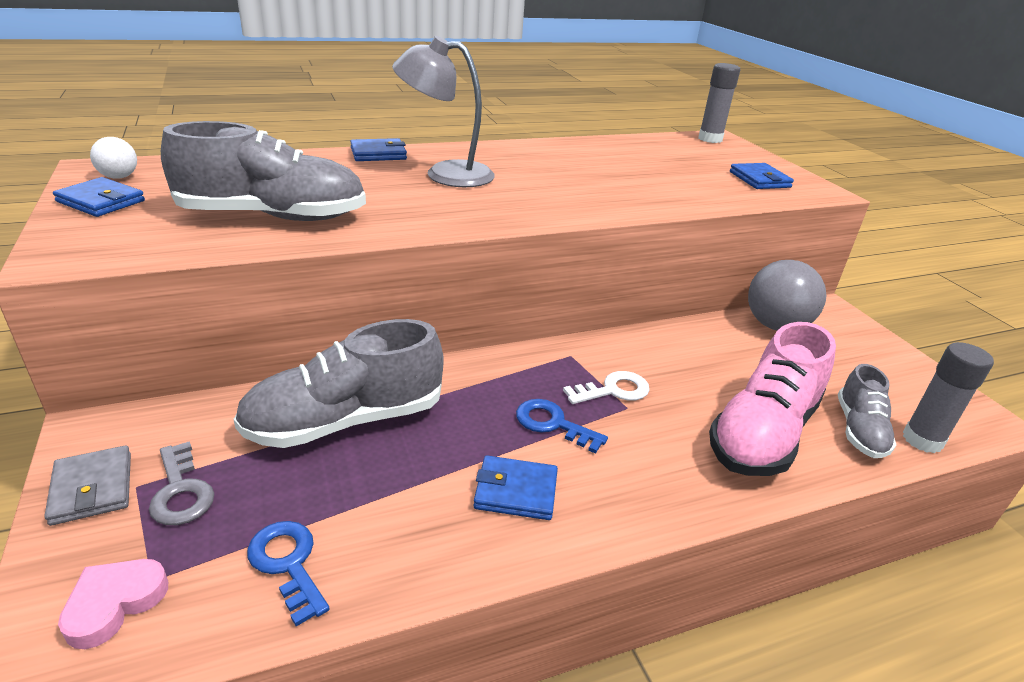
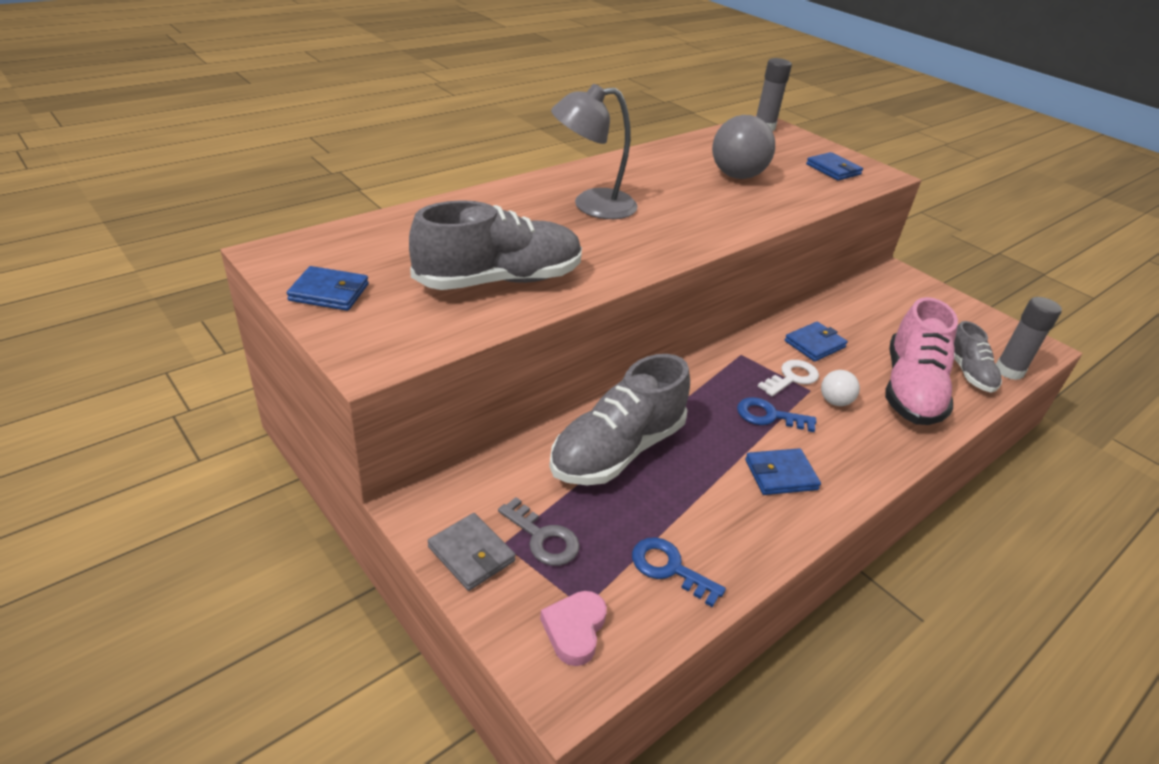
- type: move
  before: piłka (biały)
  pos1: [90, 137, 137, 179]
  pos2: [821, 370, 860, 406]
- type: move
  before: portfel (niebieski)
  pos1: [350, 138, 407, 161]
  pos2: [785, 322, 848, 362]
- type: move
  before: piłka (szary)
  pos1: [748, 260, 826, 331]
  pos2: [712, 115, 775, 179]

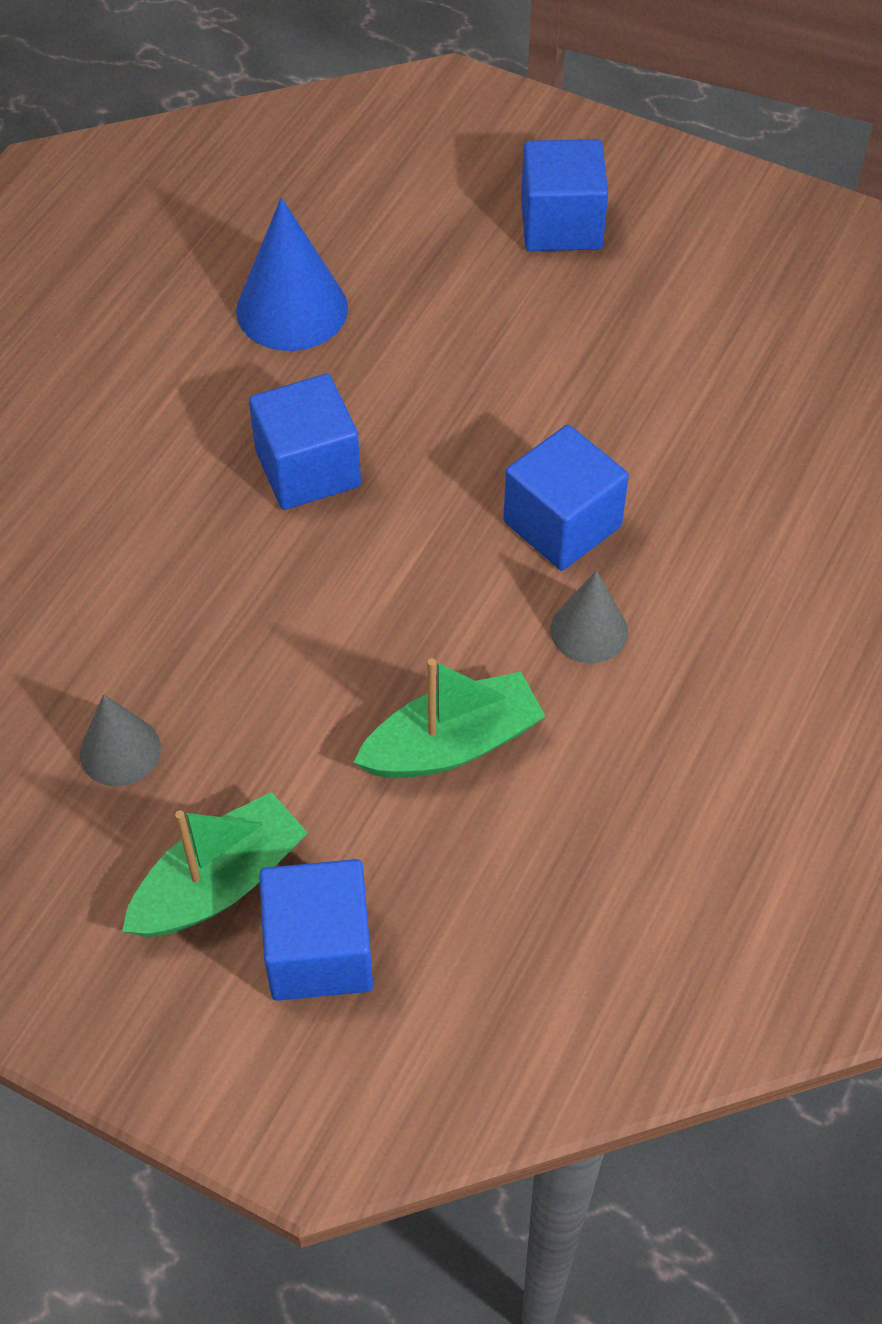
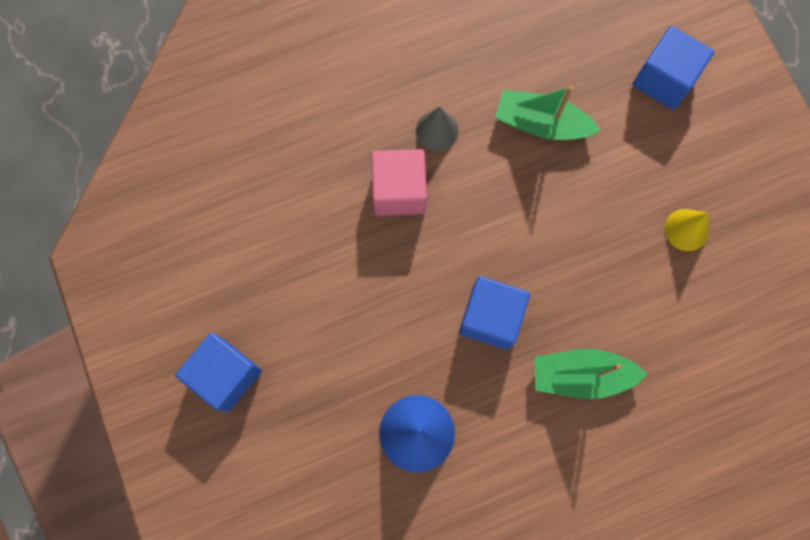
- type: move
  before: łódka (zielony)
  pos1: [122, 792, 308, 937]
  pos2: [534, 349, 647, 399]
- type: recolor
  before: stożek (szary)
  after: stożek (żółty)
  pos1: [80, 694, 161, 787]
  pos2: [665, 209, 709, 251]
- type: recolor
  before: sześcian (niebieski)
  after: sześcian (różowy)
  pos1: [503, 425, 629, 570]
  pos2: [371, 149, 427, 216]

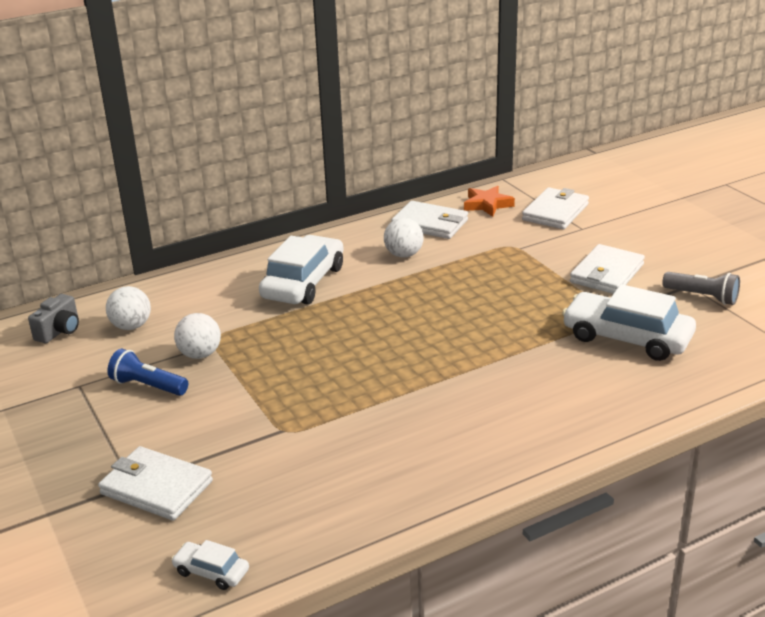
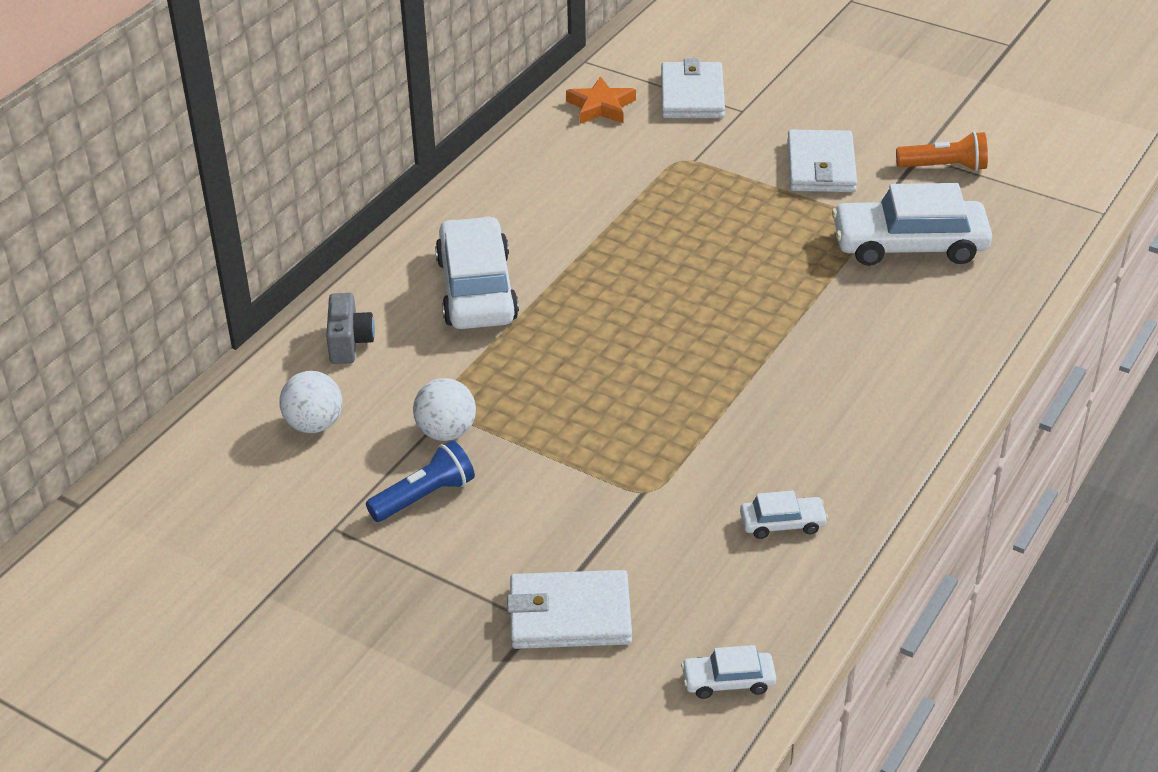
- type: delete
  before: piłka (biały)
  pos1: [384, 218, 423, 258]
- type: delete
  before: portfel (biały)
  pos1: [391, 201, 468, 239]
- type: insert
  after: samochód (biały)
  pos2: [740, 491, 828, 539]
- type: move
  before: aparat fotograficzny (szary)
  pos1: [28, 294, 79, 343]
  pos2: [326, 293, 375, 364]
- type: recolor
  before: latarka (szary)
  after: latarka (pomarańczowy)
  pos1: [662, 272, 740, 305]
  pos2: [896, 131, 988, 171]
- type: rotate
  before: latarka (niebieski)
  pos1: [107, 349, 188, 396]
  pos2: [366, 440, 475, 522]
  turn: 150

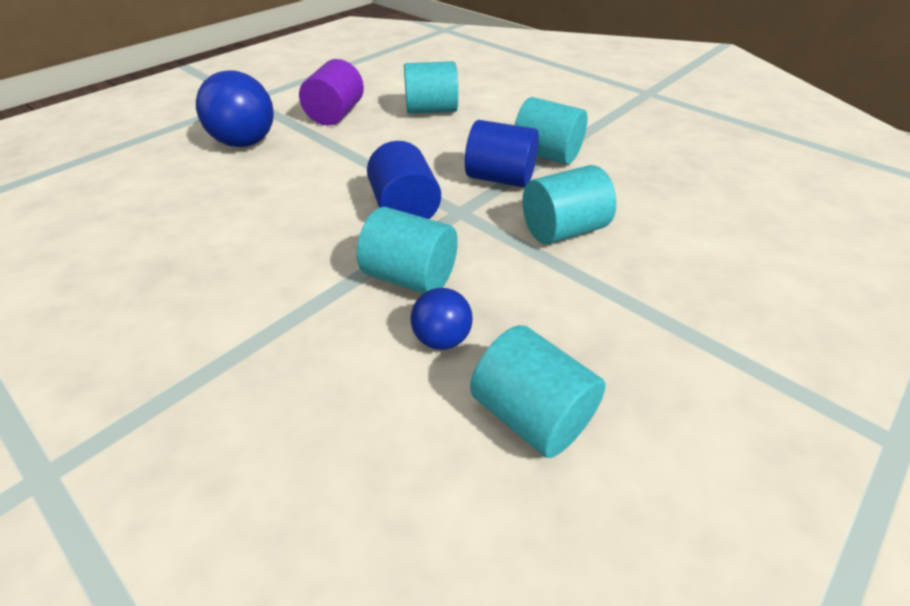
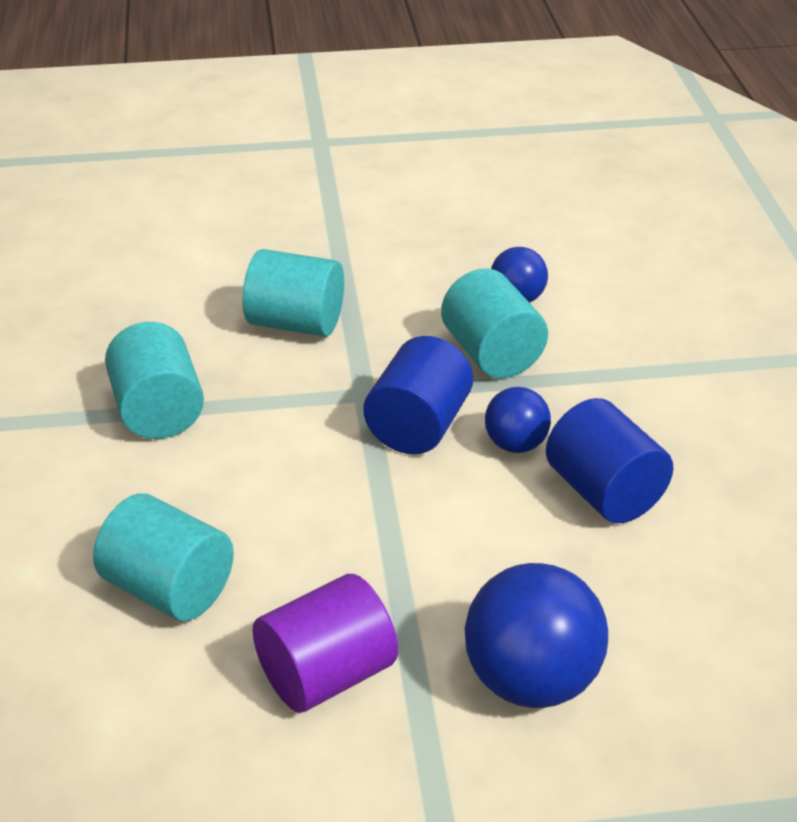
- type: delete
  before: walec (turkusowy)
  pos1: [470, 325, 606, 458]
- type: insert
  after: piłka (niebieski)
  pos2: [485, 387, 551, 453]
- type: move
  before: walec (niebieski)
  pos1: [465, 120, 539, 188]
  pos2: [546, 398, 673, 523]

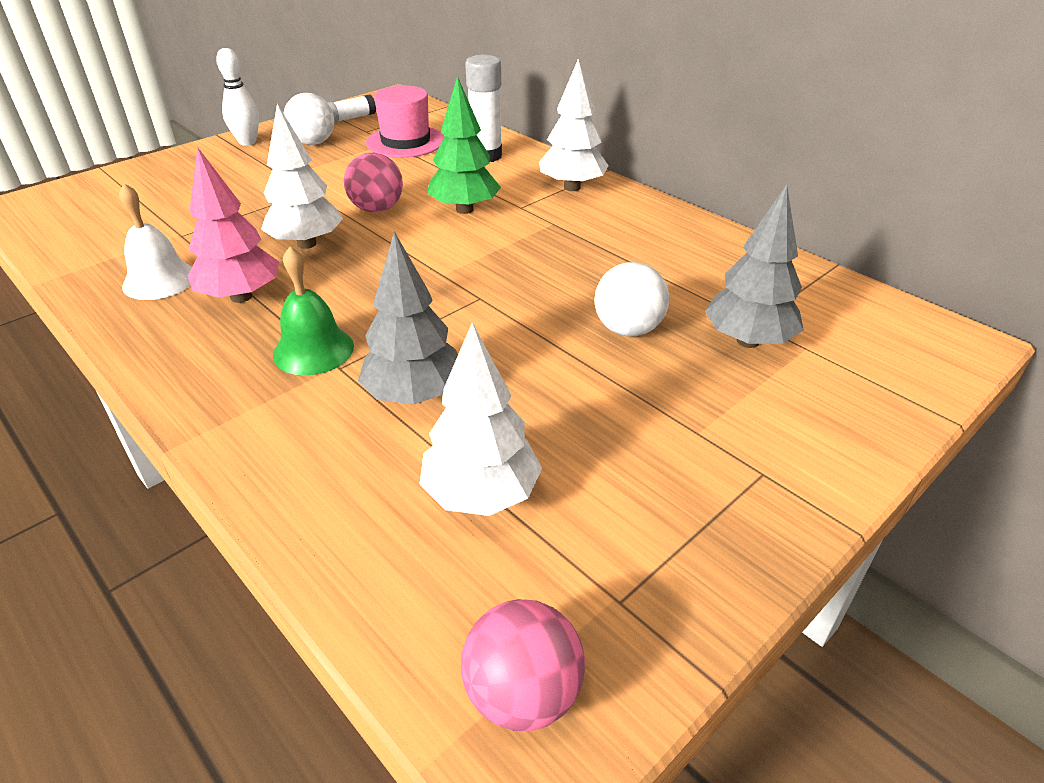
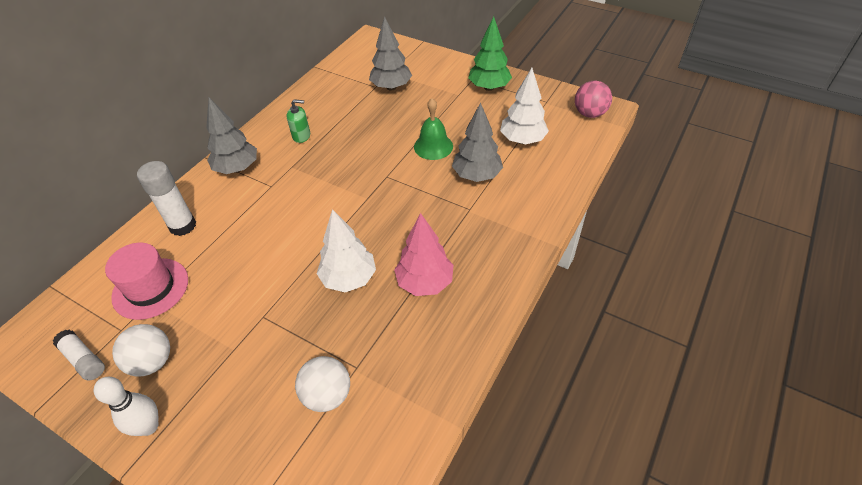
- type: delete
  before: dzwonek (biały)
  pos1: [119, 183, 192, 300]
- type: delete
  before: piłka (różowy)
  pos1: [344, 152, 403, 213]
- type: insert
  after: dozownik mydła (zielony)
  pos2: [287, 99, 310, 143]
- type: move
  before: dzwonek (zielony)
  pos1: [273, 247, 354, 375]
  pos2: [414, 98, 453, 160]
- type: move
  before: drzewko (zielony)
  pos1: [427, 76, 501, 214]
  pos2: [468, 16, 512, 91]
- type: move
  before: piłka (biały)
  pos1: [594, 262, 669, 337]
  pos2: [295, 356, 350, 412]
- type: recolor
  before: drzewko (biały)
  after: drzewko (szary)
  pos1: [539, 59, 609, 191]
  pos2: [206, 98, 257, 174]

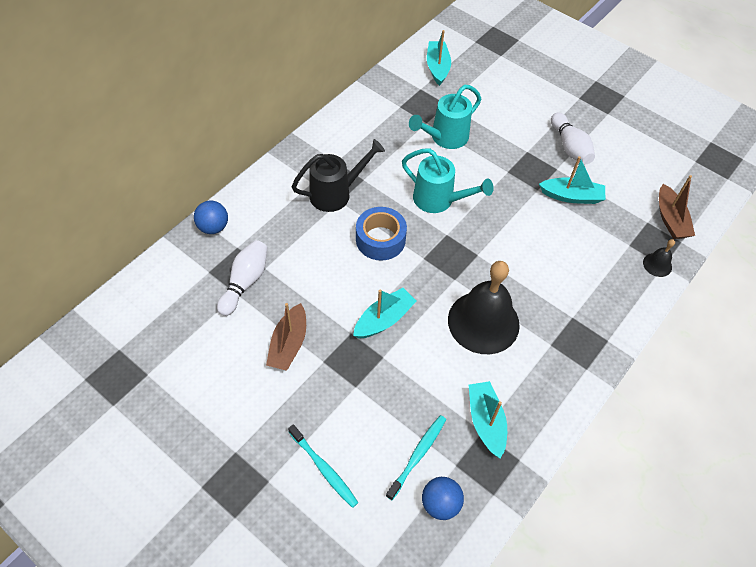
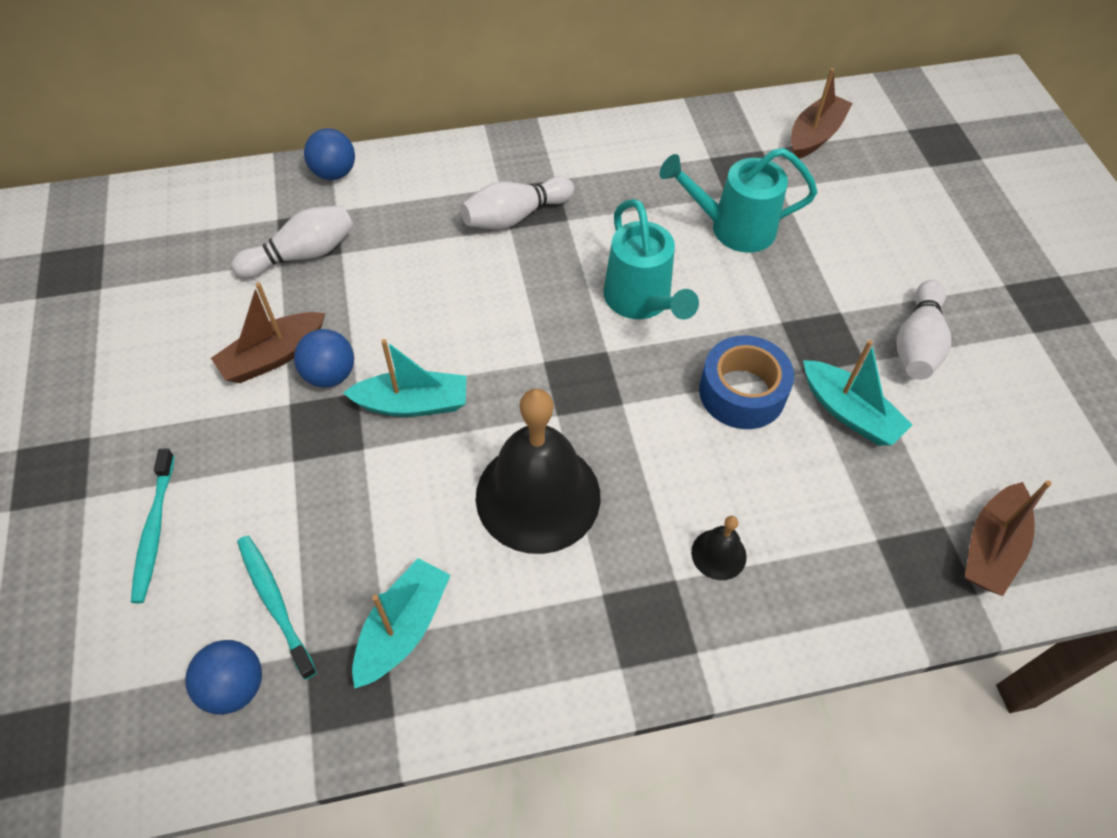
- type: insert
  after: piłka (niebieski)
  pos2: [294, 329, 354, 387]
- type: move
  before: taśma klejąca (niebieski)
  pos1: [356, 207, 407, 261]
  pos2: [699, 335, 794, 429]
- type: move
  before: dzwonek (czarny)
  pos1: [643, 239, 675, 277]
  pos2: [691, 516, 747, 580]
- type: replace
  before: konewka (czarny)
  after: kręgiel (biały)
  pos1: [292, 139, 385, 212]
  pos2: [461, 176, 574, 230]
- type: recolor
  before: łódka (turkusowy)
  after: łódka (brązowy)
  pos1: [427, 30, 451, 86]
  pos2: [791, 68, 853, 158]
- type: rotate
  before: szczoteczka do zębów (turkusowy)
  pos1: [386, 415, 446, 500]
  pos2: [237, 535, 317, 680]
  turn: -105

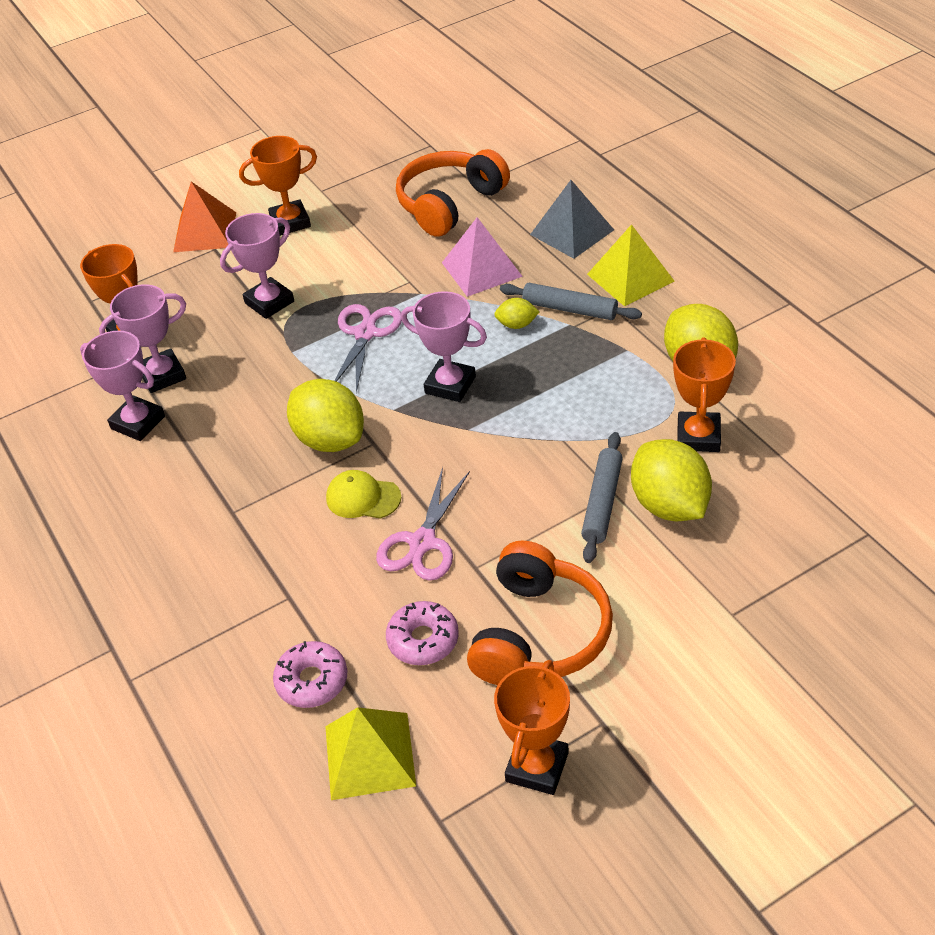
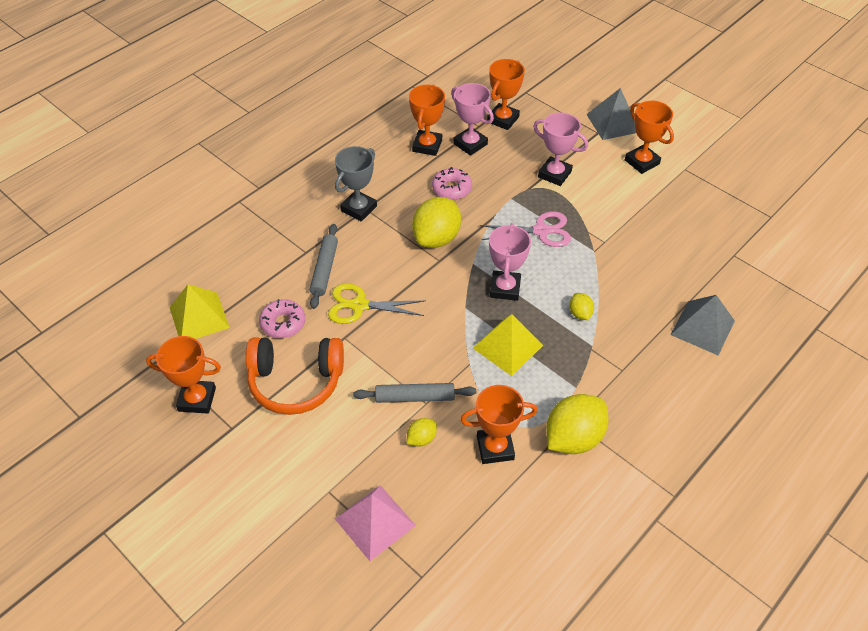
- type: delete
  before: czapka (żółty)
  pos1: [326, 470, 401, 519]
- type: delete
  before: słuchawki (pomarańczowy)
  pos1: [396, 149, 510, 237]
- type: insert
  after: puchar (szary)
  pos2: [335, 146, 377, 222]
- type: move
  before: donut (różowy)
  pos1: [273, 641, 347, 708]
  pos2: [432, 167, 472, 200]
- type: move
  before: piramida (różowy)
  pos1: [442, 217, 523, 297]
  pos2: [335, 485, 416, 561]
- type: move
  before: wałek do ciasta (szary)
  pos1: [500, 283, 642, 320]
  pos2: [310, 224, 338, 309]
- type: move
  before: piramida (żółty)
  pos1: [587, 224, 674, 306]
  pos2: [473, 314, 543, 376]
- type: recolor
  before: puchar (różowy)
  after: puchar (pomarańczowy)
  pos1: [80, 330, 165, 441]
  pos2: [409, 84, 445, 156]
- type: recolor
  before: piramida (pomarańczowy)
  after: piramida (szary)
  pos1: [173, 182, 236, 252]
  pos2: [586, 88, 636, 140]
- type: recolor
  before: nożyczki (różowy)
  after: nożyczki (żółty)
  pos1: [376, 467, 470, 581]
  pos2: [328, 283, 426, 324]
- type: resize
  before: cytryna (żółty)
  pos1: [631, 439, 712, 521]
  pos2: [407, 418, 437, 447]
  scale: 0.48

